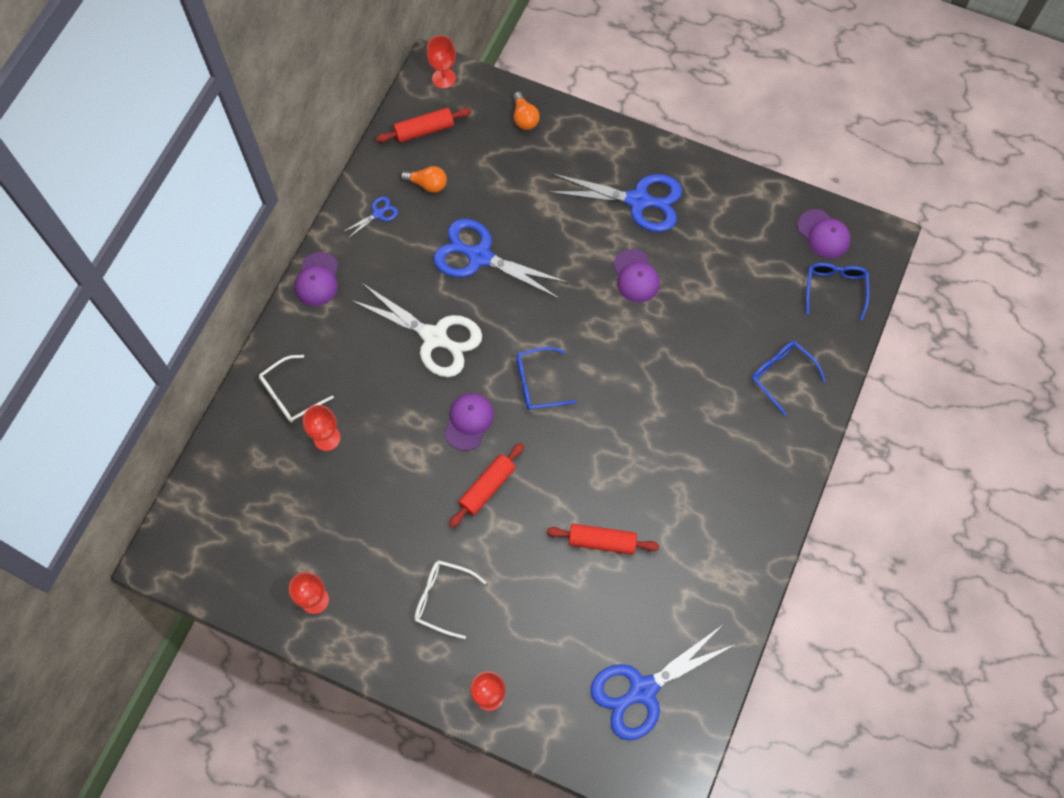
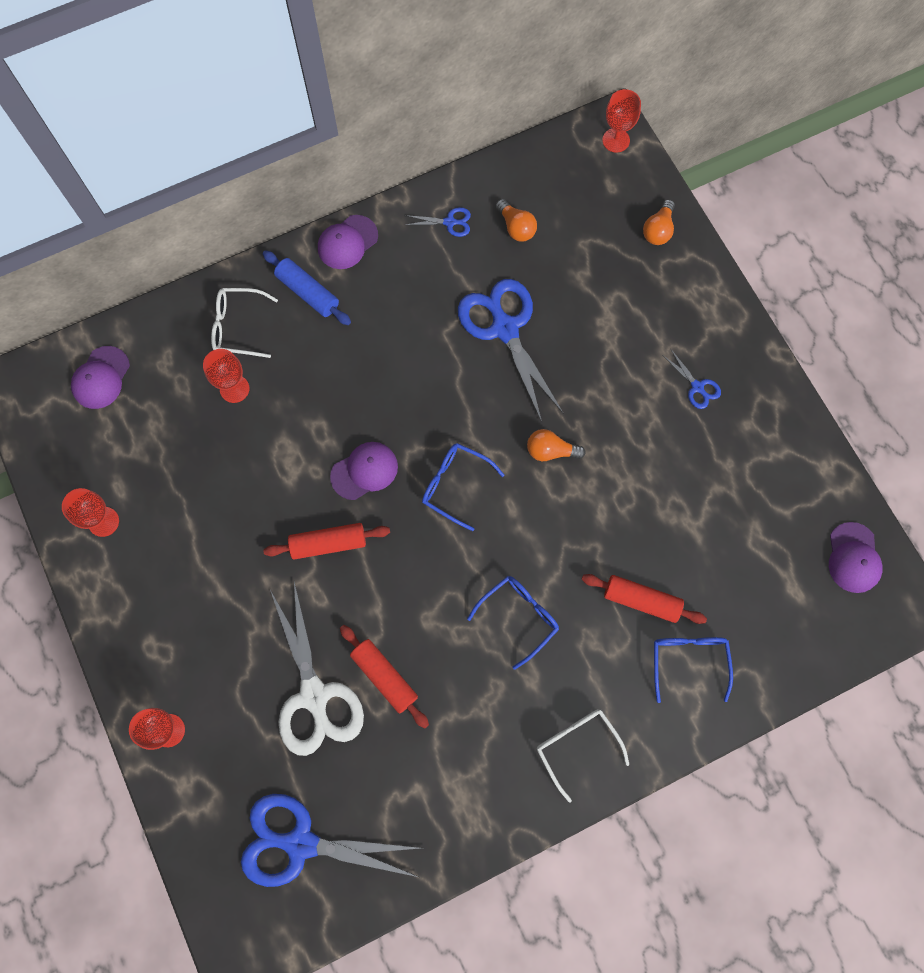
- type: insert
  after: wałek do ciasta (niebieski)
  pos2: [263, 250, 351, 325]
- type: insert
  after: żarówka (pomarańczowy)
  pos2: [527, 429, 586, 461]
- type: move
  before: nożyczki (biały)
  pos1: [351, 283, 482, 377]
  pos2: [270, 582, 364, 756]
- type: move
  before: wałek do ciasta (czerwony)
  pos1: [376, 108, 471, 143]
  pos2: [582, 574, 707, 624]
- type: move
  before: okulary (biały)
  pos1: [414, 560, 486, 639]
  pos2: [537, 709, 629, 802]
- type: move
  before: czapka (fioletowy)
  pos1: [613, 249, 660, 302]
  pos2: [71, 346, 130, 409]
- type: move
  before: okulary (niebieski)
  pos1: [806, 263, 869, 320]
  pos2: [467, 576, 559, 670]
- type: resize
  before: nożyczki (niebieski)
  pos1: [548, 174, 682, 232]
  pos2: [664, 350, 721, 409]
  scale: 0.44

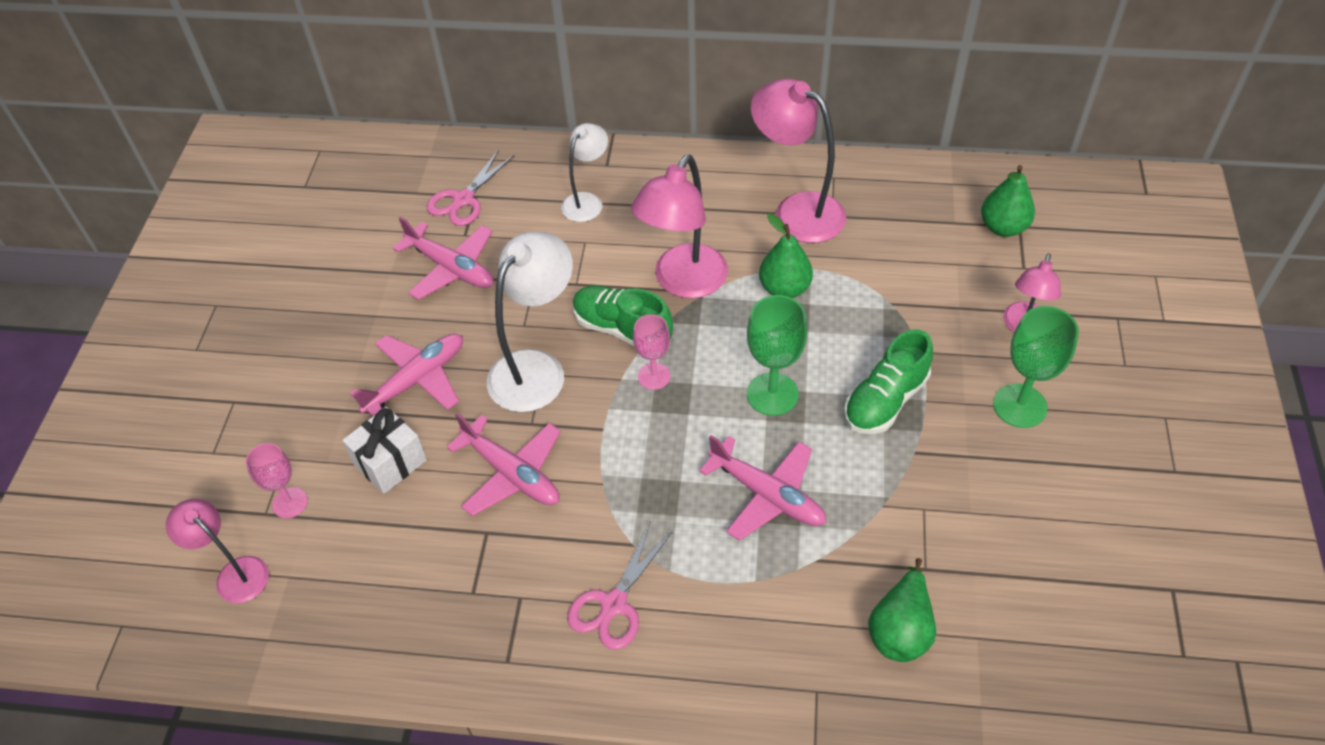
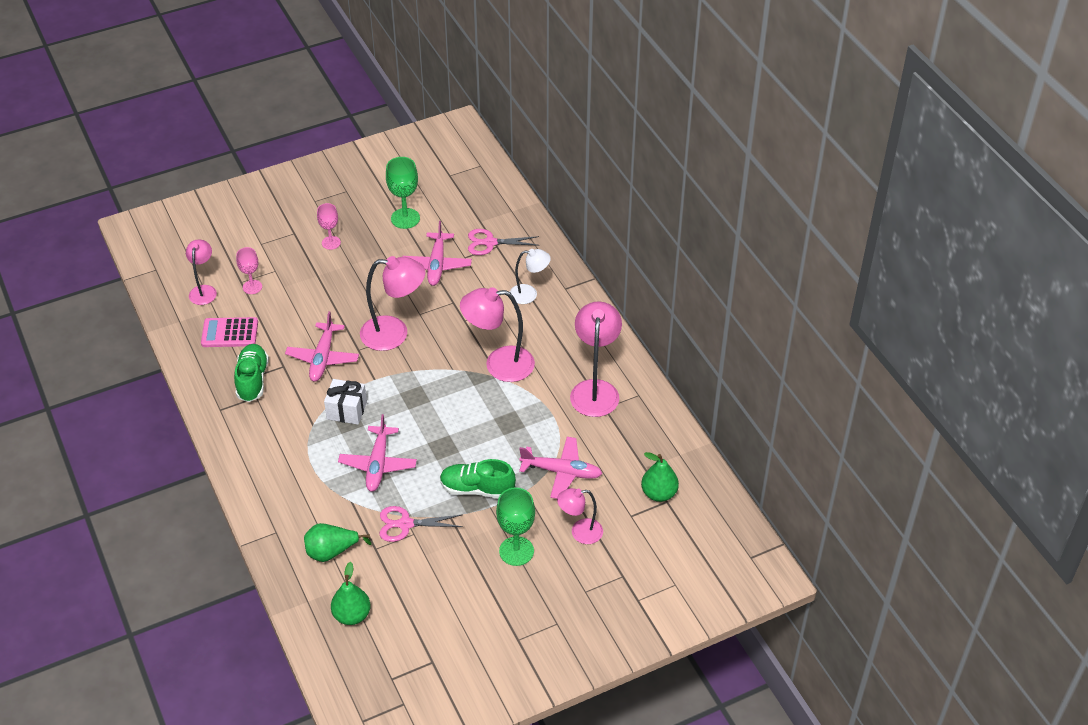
- type: insert
  after: kalkulator (różowy)
  pos2: [201, 317, 258, 347]
- type: move
  before: prezent (biały)
  pos1: [342, 407, 427, 494]
  pos2: [324, 379, 367, 425]
- type: move
  before: samolot (różowy)
  pos1: [350, 334, 463, 416]
  pos2: [519, 437, 603, 499]
- type: move
  before: nożyczki (różowy)
  pos1: [567, 523, 672, 650]
  pos2: [380, 506, 463, 542]
- type: move
  before: but (zielony)
  pos1: [573, 285, 673, 347]
  pos2: [234, 344, 269, 402]
- type: move
  before: kielich (różowy)
  pos1: [633, 314, 670, 390]
  pos2: [317, 203, 341, 250]
- type: move
  before: kielich (zielony)
  pos1: [747, 295, 807, 416]
  pos2: [386, 157, 420, 229]
- type: move
  before: gruszka (zielony)
  pos1: [759, 213, 813, 298]
  pos2: [331, 562, 371, 625]
- type: recolor
  before: lampka (biały)
  after: lampka (różowy)
  pos1: [487, 232, 573, 412]
  pos2: [360, 256, 425, 351]

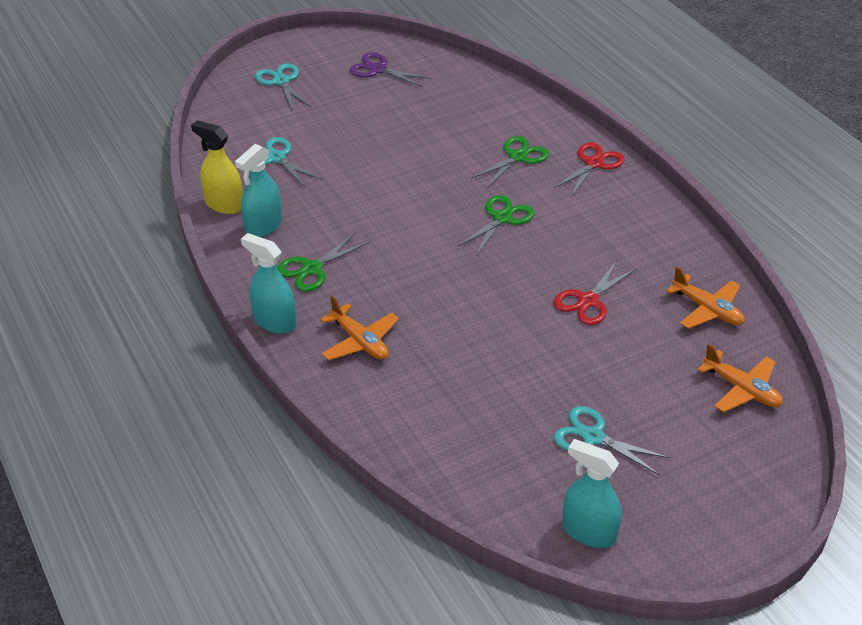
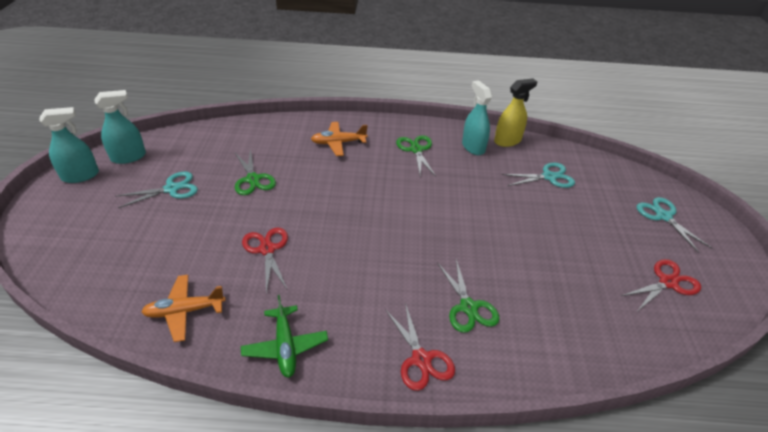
- type: delete
  before: samolot (pomarańczowy)
  pos1: [697, 343, 783, 412]
- type: insert
  after: samolot (zielony)
  pos2: [241, 295, 328, 378]
- type: move
  before: spryskiwacz (turkusowy)
  pos1: [241, 233, 296, 334]
  pos2: [40, 107, 99, 183]
- type: move
  before: nożyczki (zielony)
  pos1: [457, 195, 535, 256]
  pos2: [235, 148, 276, 195]
- type: recolor
  before: nożyczki (fioletowy)
  after: nożyczki (czerwony)
  pos1: [349, 52, 431, 87]
  pos2: [621, 259, 701, 311]
- type: rotate
  before: nożyczki (turkusowy)
  pos1: [255, 63, 311, 111]
  pos2: [637, 197, 712, 253]
  turn: -120

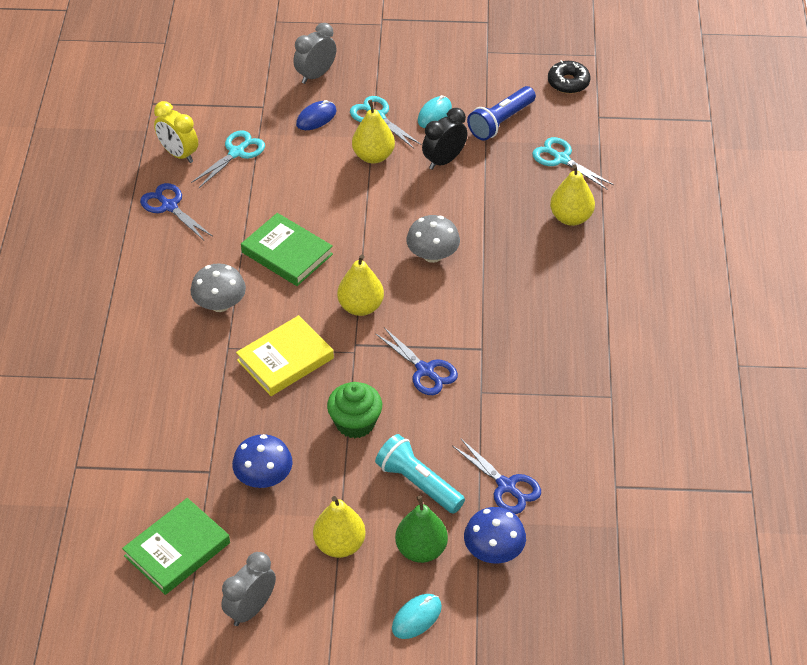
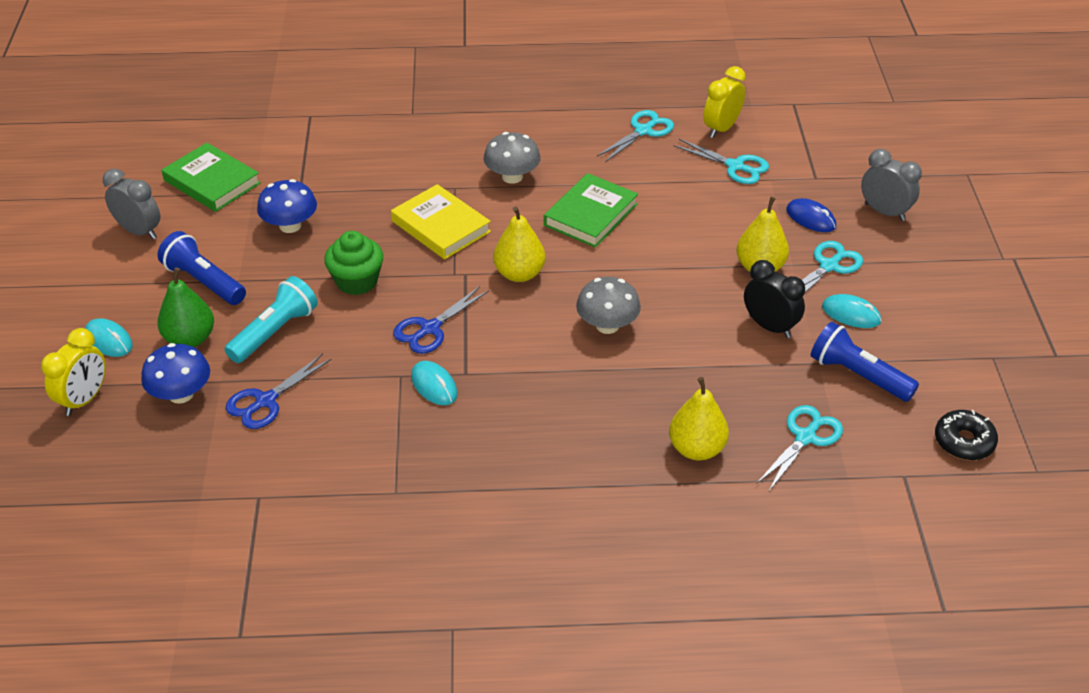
- type: insert
  after: budzik (żółty)
  pos2: [41, 328, 106, 416]
- type: insert
  after: myszka (turkusowy)
  pos2: [411, 361, 458, 405]
- type: replace
  before: gruszka (żółty)
  after: latarka (niebieski)
  pos1: [313, 496, 366, 558]
  pos2: [158, 231, 246, 305]
- type: recolor
  before: nożyczki (niebieski)
  after: nożyczki (turkusowy)
  pos1: [140, 183, 213, 241]
  pos2: [597, 110, 674, 162]

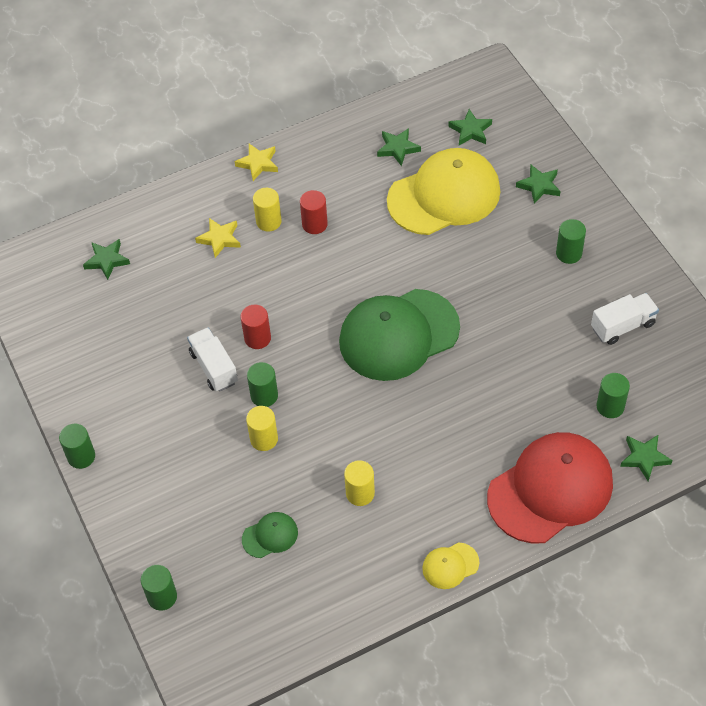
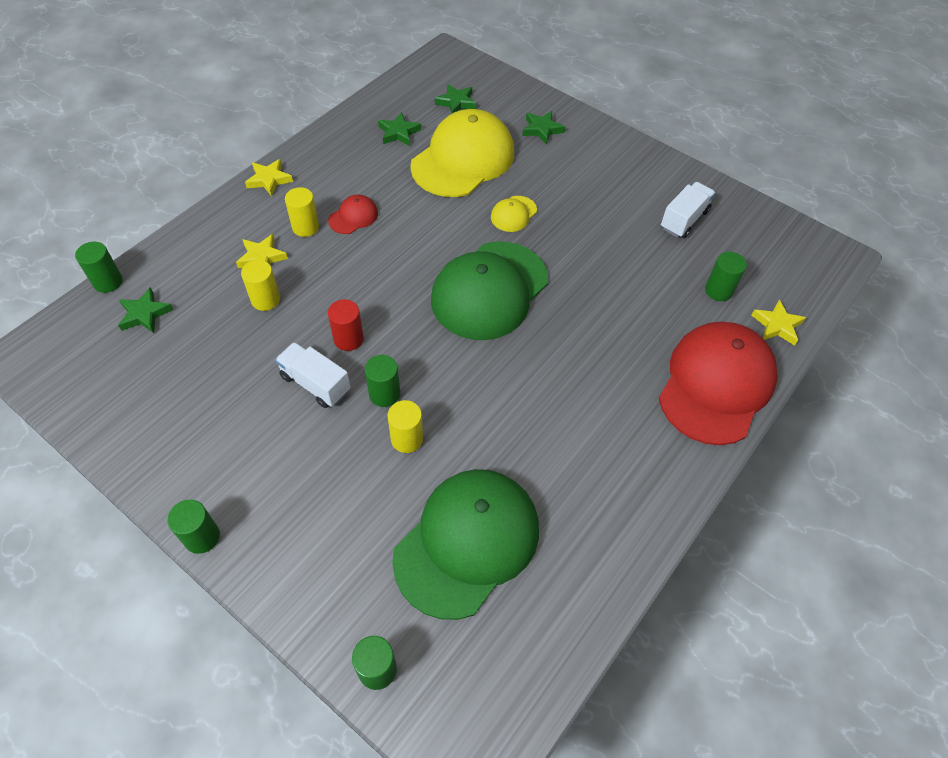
- type: move
  before: walec (żółty)
  pos1: [344, 460, 375, 506]
  pos2: [241, 260, 280, 311]
- type: move
  before: czapka (żółty)
  pos1: [422, 542, 479, 589]
  pos2: [491, 196, 537, 232]
- type: move
  before: walec (zielony)
  pos1: [556, 219, 586, 264]
  pos2: [75, 242, 123, 293]
- type: replace
  before: walec (czerwony)
  after: czapka (czerwony)
  pos1: [300, 190, 328, 234]
  pos2: [328, 194, 378, 234]
- type: recolor
  before: gwiazda (zielony)
  after: gwiazda (żółty)
  pos1: [620, 434, 673, 481]
  pos2: [751, 299, 806, 345]
- type: resize
  before: czapka (zielony)
  pos1: [242, 512, 298, 558]
  pos2: [392, 469, 539, 620]
  scale: 2.35

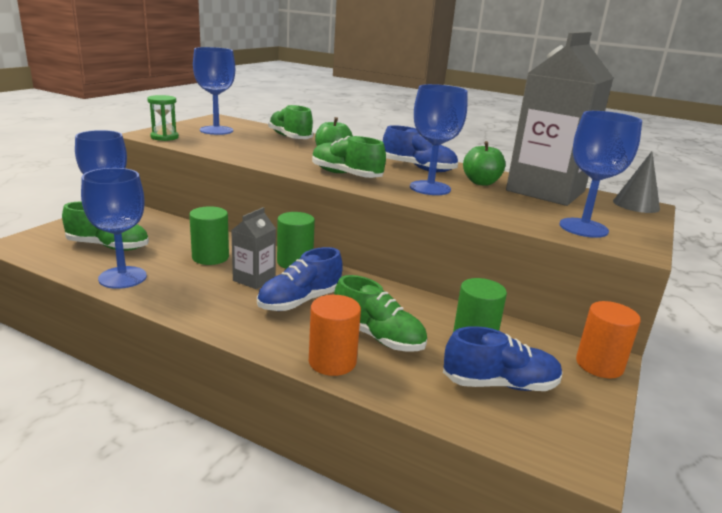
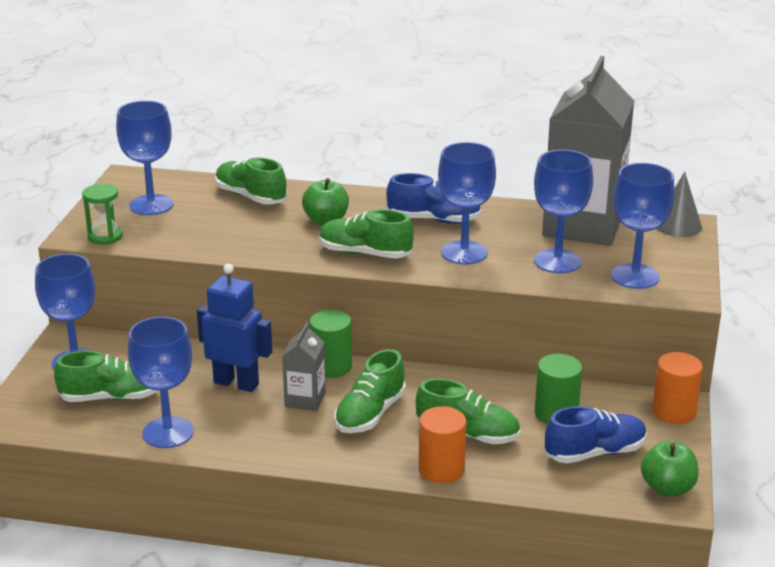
- type: insert
  after: kielich (niebieski)
  pos2: [534, 150, 593, 273]
- type: move
  before: jabłko (zielony)
  pos1: [463, 141, 505, 186]
  pos2: [641, 441, 699, 497]
- type: replace
  before: walec (zielony)
  after: robot (niebieski)
  pos1: [189, 206, 229, 265]
  pos2: [197, 264, 272, 392]
- type: recolor
  before: but (niebieski)
  after: but (zielony)
  pos1: [257, 247, 343, 311]
  pos2: [334, 349, 406, 433]

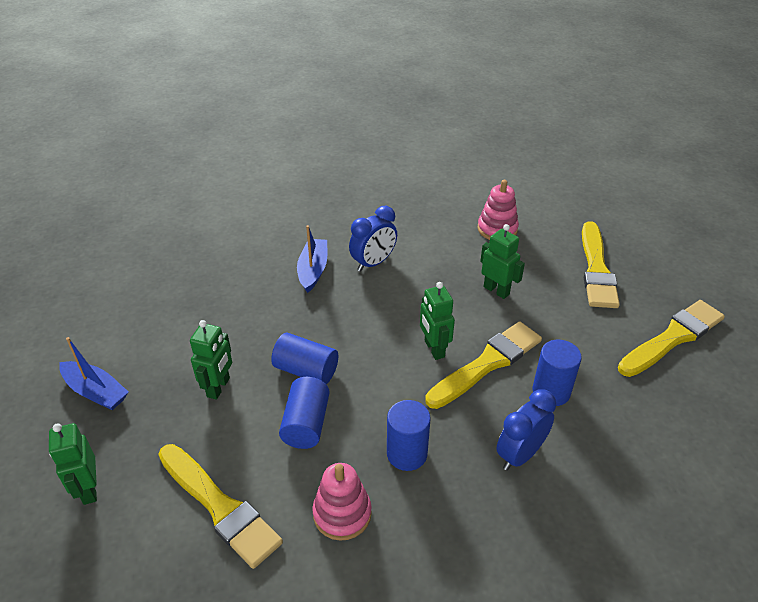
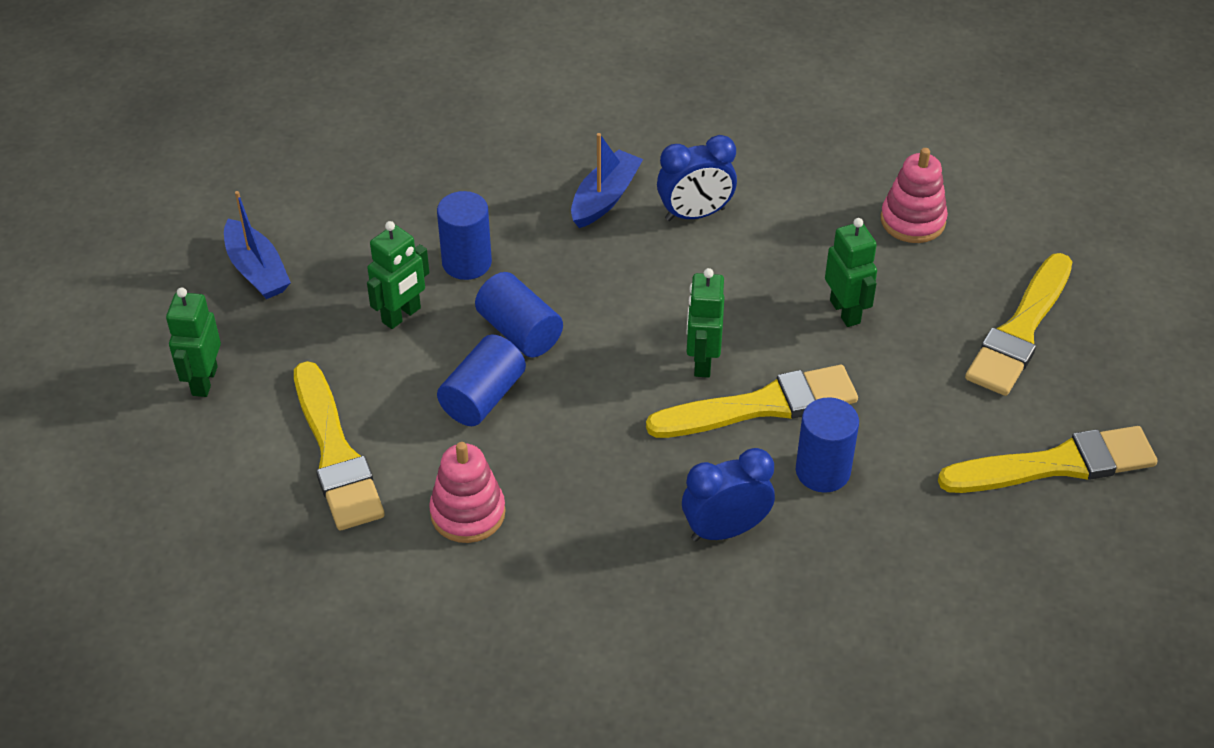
- type: move
  before: walec (niebieski)
  pos1: [387, 400, 431, 471]
  pos2: [437, 191, 492, 280]

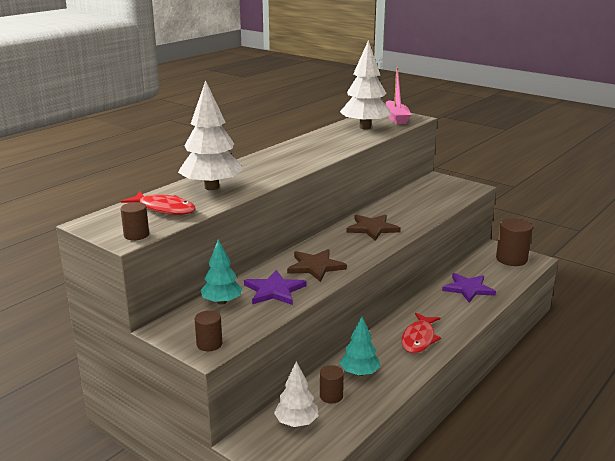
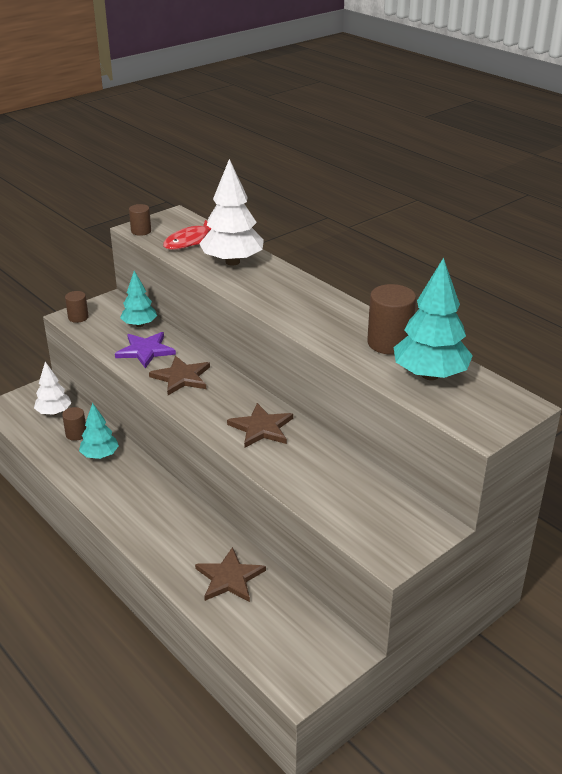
- type: delete
  before: łódka (różowy)
  pos1: [385, 68, 411, 124]
- type: delete
  before: ryba (czerwony)
  pos1: [401, 313, 441, 353]
- type: move
  before: walec (brązowy)
  pos1: [496, 218, 533, 266]
  pos2: [367, 284, 416, 355]
- type: recolor
  before: drzewko (biały)
  after: drzewko (turkusowy)
  pos1: [340, 40, 391, 129]
  pos2: [394, 258, 473, 380]
- type: recolor
  before: gwiazda (fioletowy)
  after: gwiazda (brązowy)
  pos1: [442, 273, 496, 303]
  pos2: [195, 547, 266, 602]

